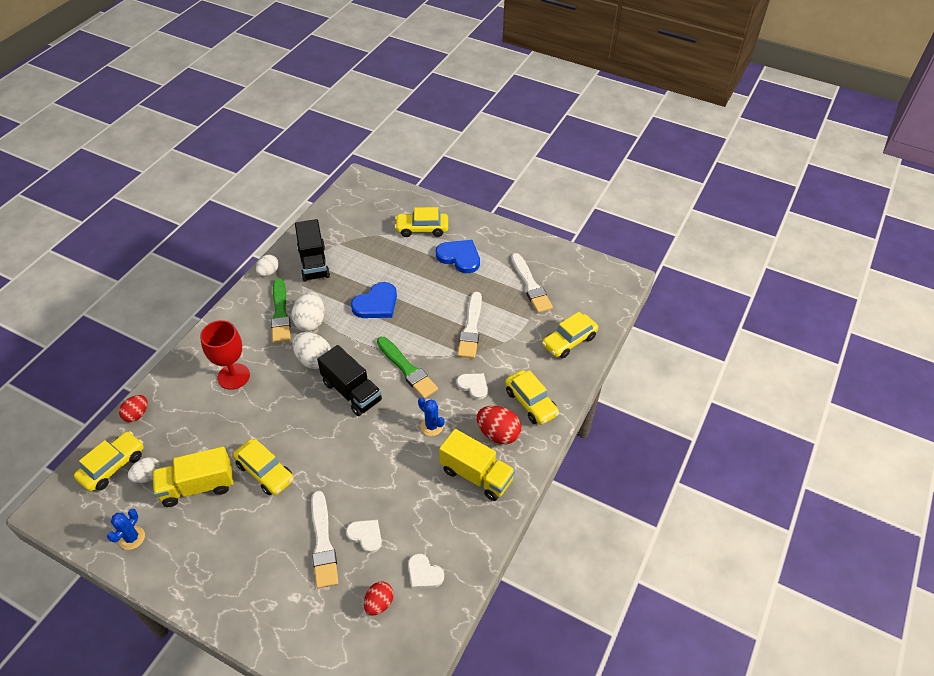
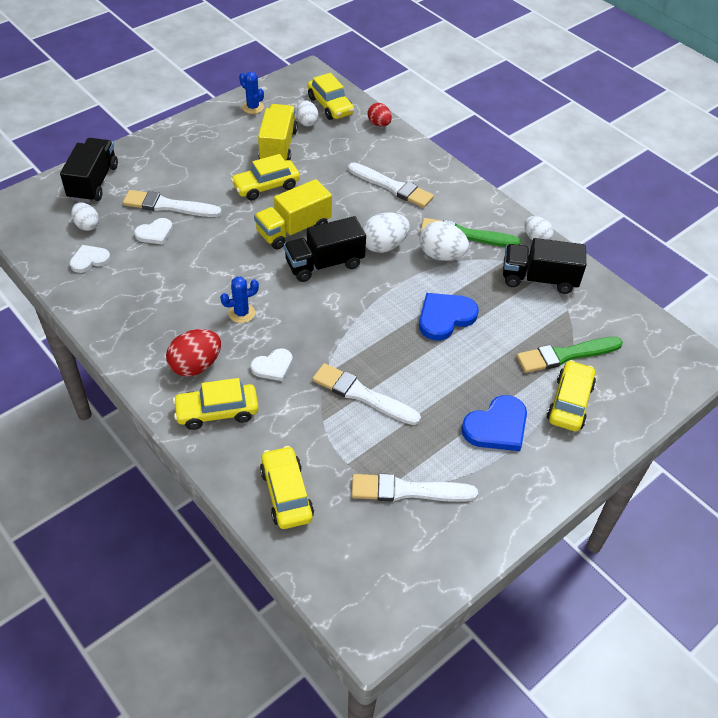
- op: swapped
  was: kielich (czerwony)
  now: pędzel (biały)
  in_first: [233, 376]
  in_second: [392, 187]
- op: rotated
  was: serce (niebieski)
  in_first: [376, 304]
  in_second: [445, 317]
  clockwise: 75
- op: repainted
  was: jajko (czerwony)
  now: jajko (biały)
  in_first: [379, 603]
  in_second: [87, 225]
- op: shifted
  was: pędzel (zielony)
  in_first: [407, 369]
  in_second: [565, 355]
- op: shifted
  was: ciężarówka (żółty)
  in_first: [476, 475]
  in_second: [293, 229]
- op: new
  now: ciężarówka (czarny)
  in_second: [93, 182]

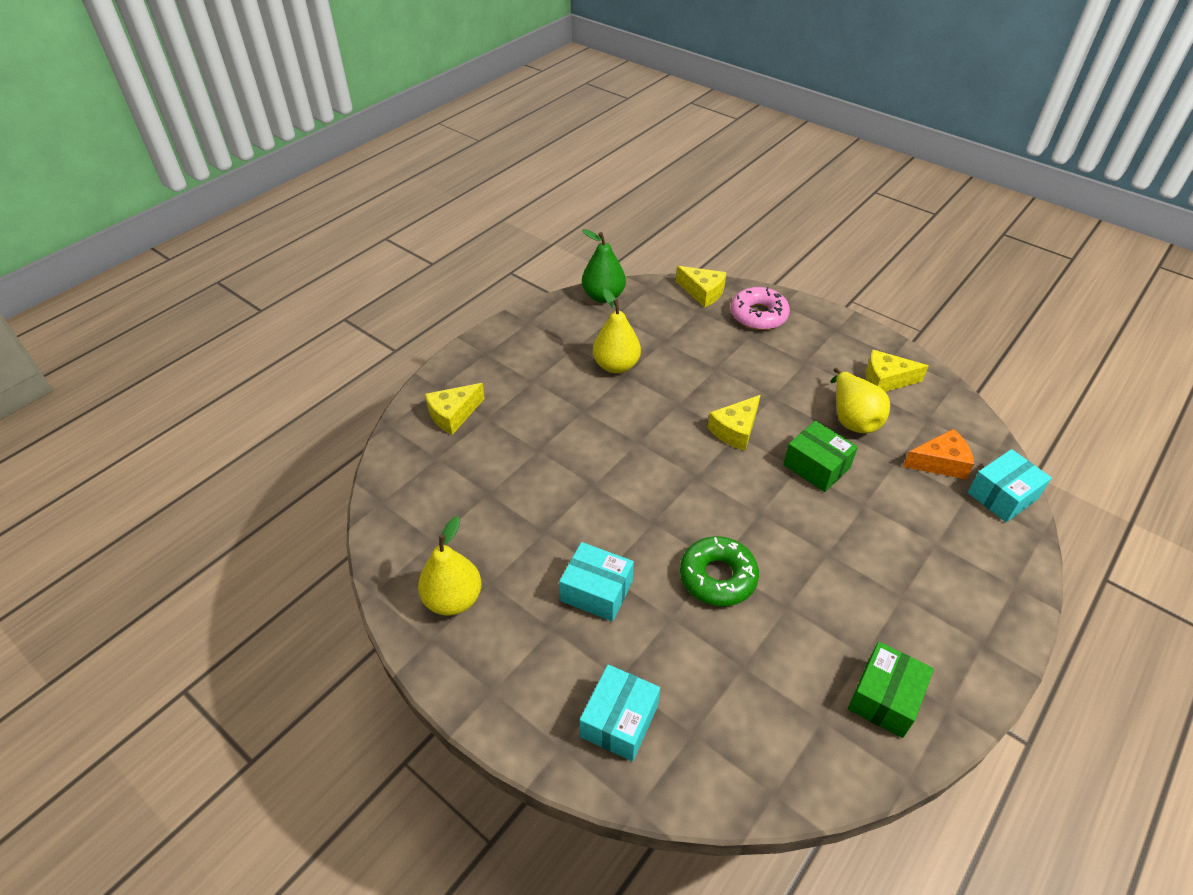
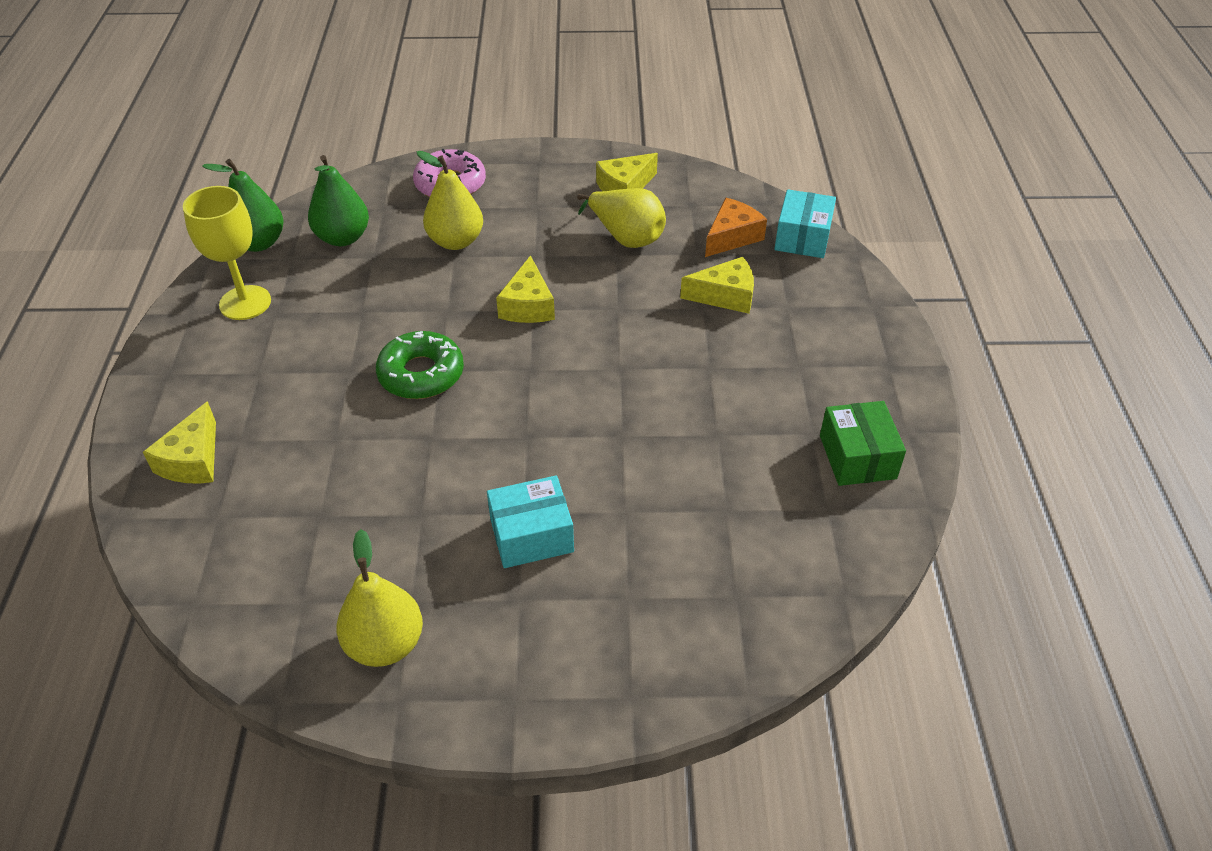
- op: gone
  was: pudełko (turkusowy)
  in_first: [619, 721]
- op: shifted
  was: gruszka (żółty)
  in_first: [616, 366]
  in_second: [456, 241]
- op: shifted
  was: ser (żółty)
  in_first: [702, 292]
  in_second: [725, 296]
- op: shifted
  was: donut (zielony)
  in_first: [717, 577]
  in_second: [421, 374]
- op: gone
  was: pudełko (zielony)
  in_first: [816, 466]
- op: new
  now: kielich (żółty)
  in_second: [245, 303]
- op: new
  now: gruszka (zielony)
  in_second: [343, 238]

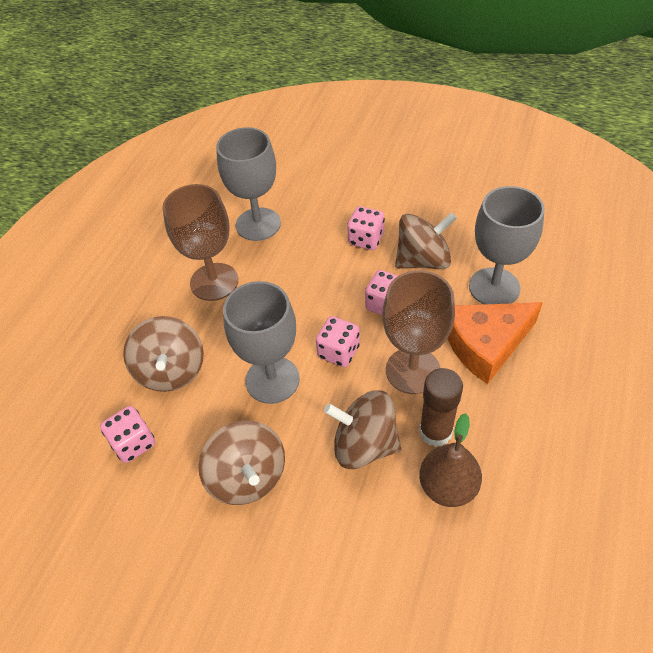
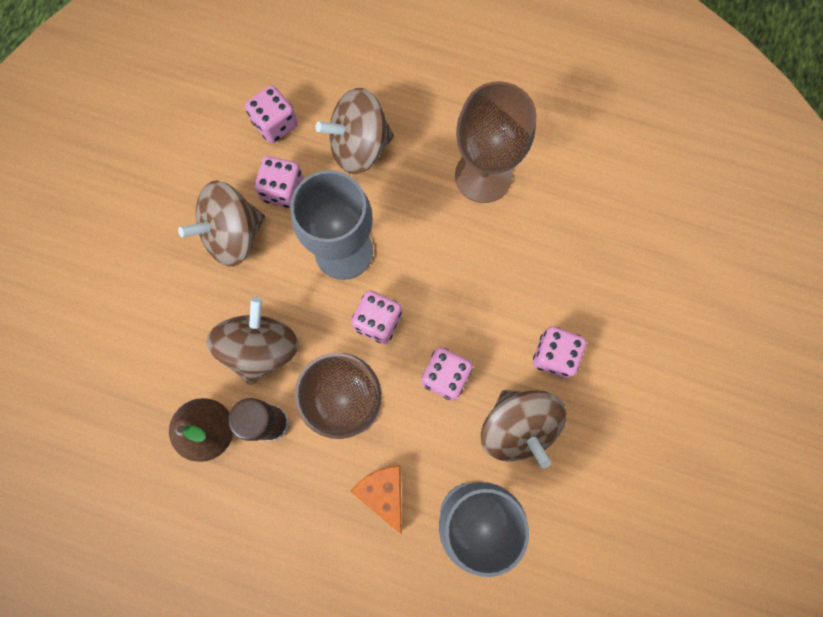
- op: gone
  was: kielich (szary)
  in_first: [258, 224]
- op: scaled
  was: ser (pomarańczowy)
  in_first: [486, 344]
  in_second: [383, 493]
  ratio: 0.58
- op: new
  now: kostka do gry (różowy)
  in_second: [283, 190]

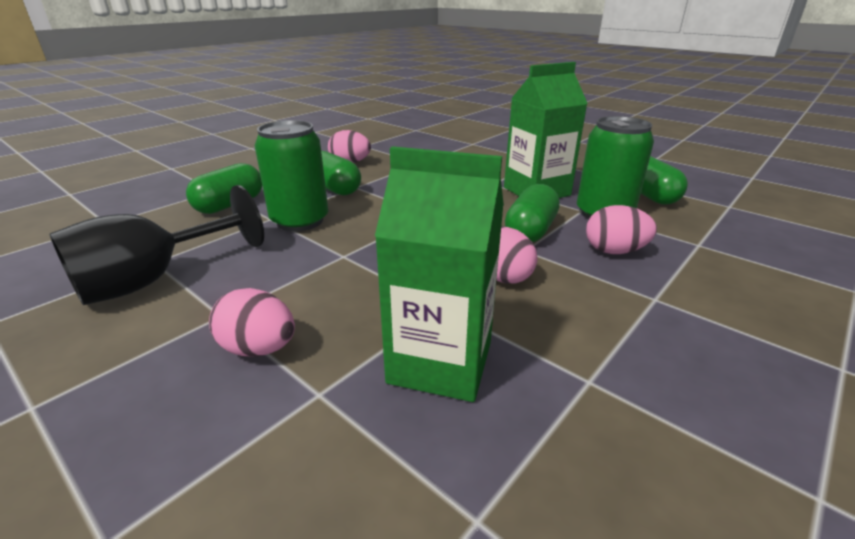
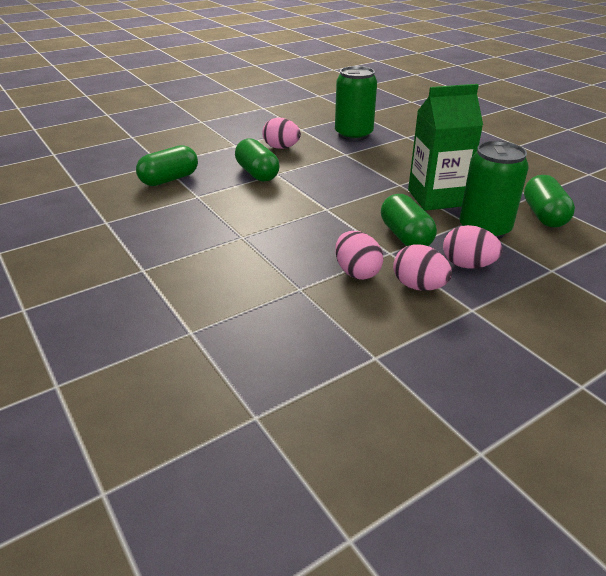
- op: gone
  was: kielich (czarny)
  in_first: [153, 279]
- op: shifted
  was: jajko (różowy)
  in_first: [259, 349]
  in_second: [419, 286]
- op: shifted
  was: puszka (zielony)
  in_first: [300, 221]
  in_second: [353, 134]
- op: gone
  was: karton mleka (zielony)
  in_first: [440, 362]
- op: rotated
  was: kapsułka (zielony)
  in_first: [530, 231]
  in_second: [405, 236]
  clockwise: -60

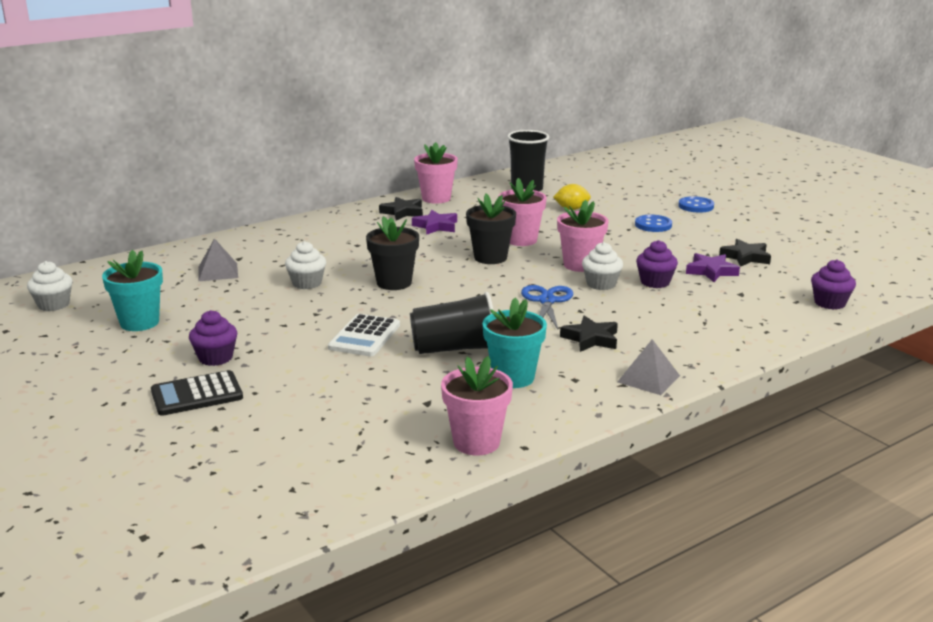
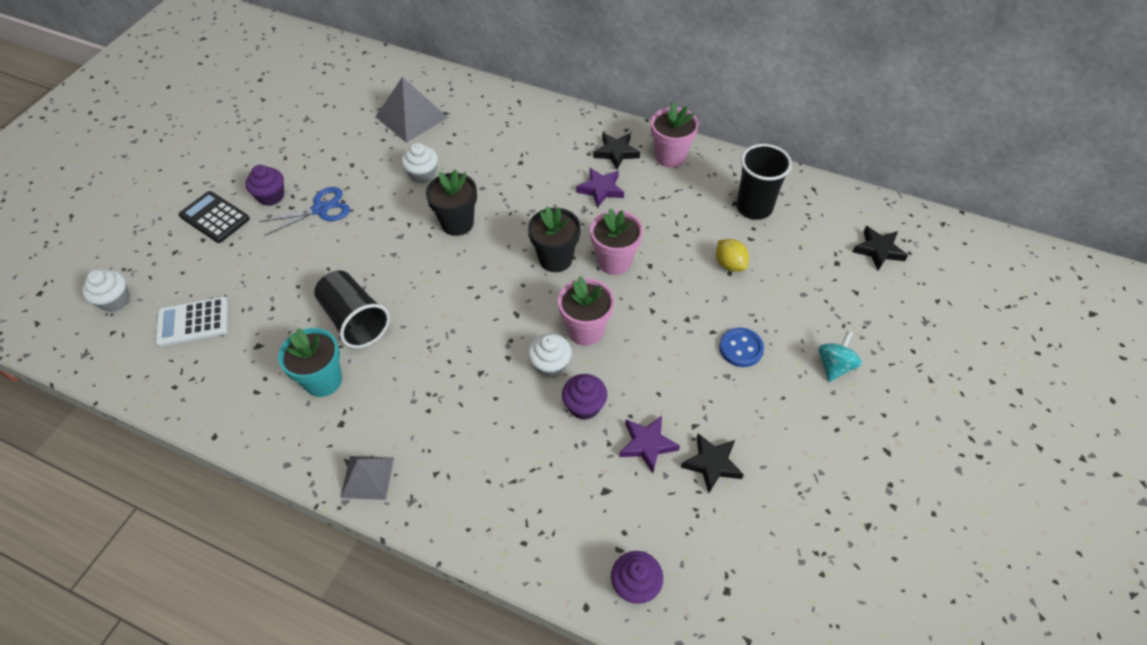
- op: shifted
  was: muffinka (biały)
  in_first: [53, 305]
  in_second: [115, 300]
- op: gone
  was: doniczka (turkusowy)
  in_first: [139, 322]
- op: scaled
  was: piramida (szary)
  in_first: [218, 272]
  in_second: [411, 117]
  ratio: 1.59
- op: shifted
  was: kalkulator (biały)
  in_first: [364, 336]
  in_second: [193, 322]
- op: gone
  was: doniczka (różowy)
  in_first: [476, 442]
- op: shifted
  was: nożyczki (niebieski)
  in_first: [546, 301]
  in_second: [320, 209]
- op: shifted
  was: gwiazda (czarny)
  in_first: [591, 339]
  in_second: [878, 250]
- op: swapped
  was: guzik (niebieski)
  now: bączek (turkusowy)
  in_first: [696, 206]
  in_second: [834, 366]

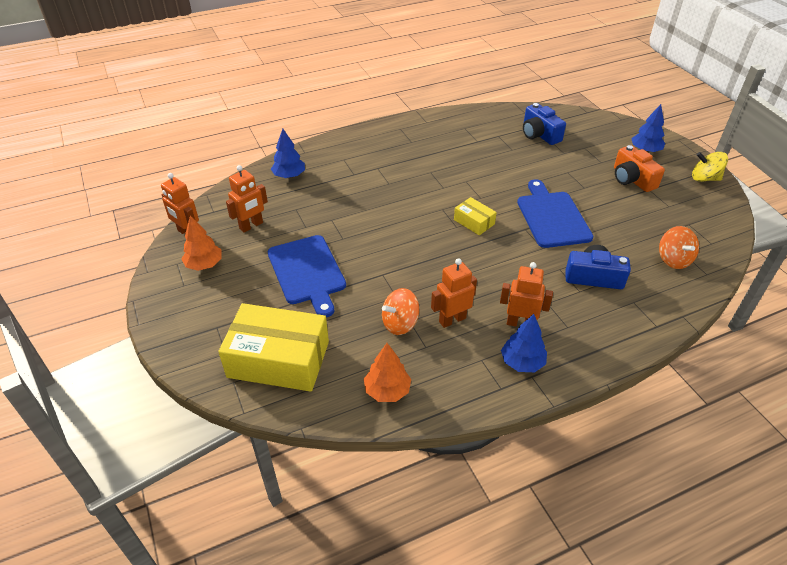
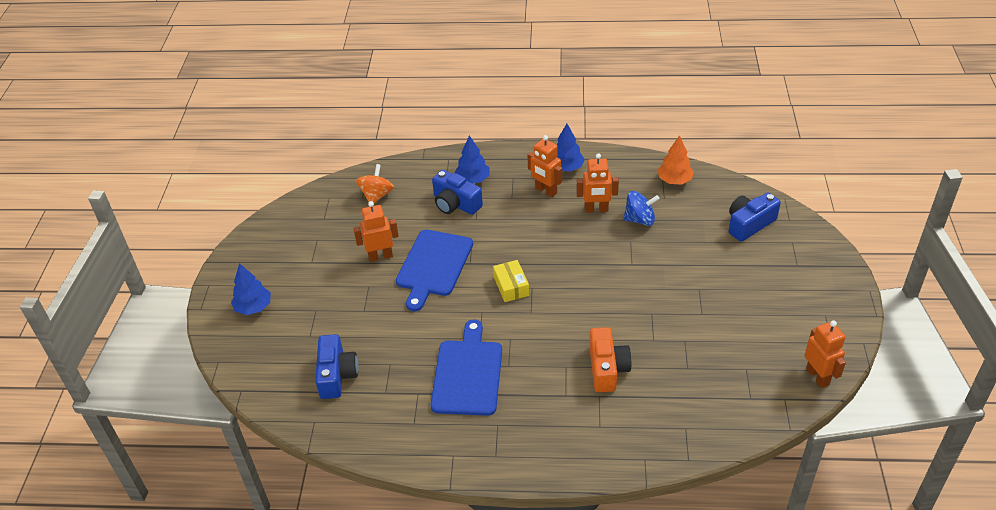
- op: gone
  was: drzewko (pomarańczowy)
  in_first: [204, 265]
- op: swapped
  was: pudełko (żółty)
  now: aparat fotograficzny (niebieski)
  in_first: [278, 359]
  in_second: [749, 224]
- op: shifted
  was: robot (pomarańczowy)
  in_first: [251, 226]
  in_second: [380, 256]
- op: shifted
  was: deska do krojenia (niebieski)
  in_first: [307, 272]
  in_second: [467, 374]
- op: shifted
  was: drzewko (niebieski)
  in_first: [289, 176]
  in_second: [473, 179]
- op: repainted
  was: bączek (pomarańczowy)
  now: bączek (niebieski)
  in_first: [400, 323]
  in_second: [640, 219]
- op: shifted
  was: aparat fotograficzny (pomarańczowy)
  in_first: [632, 179]
  in_second: [607, 368]
- op: gone
  was: bączek (żółty)
  in_first: [704, 178]

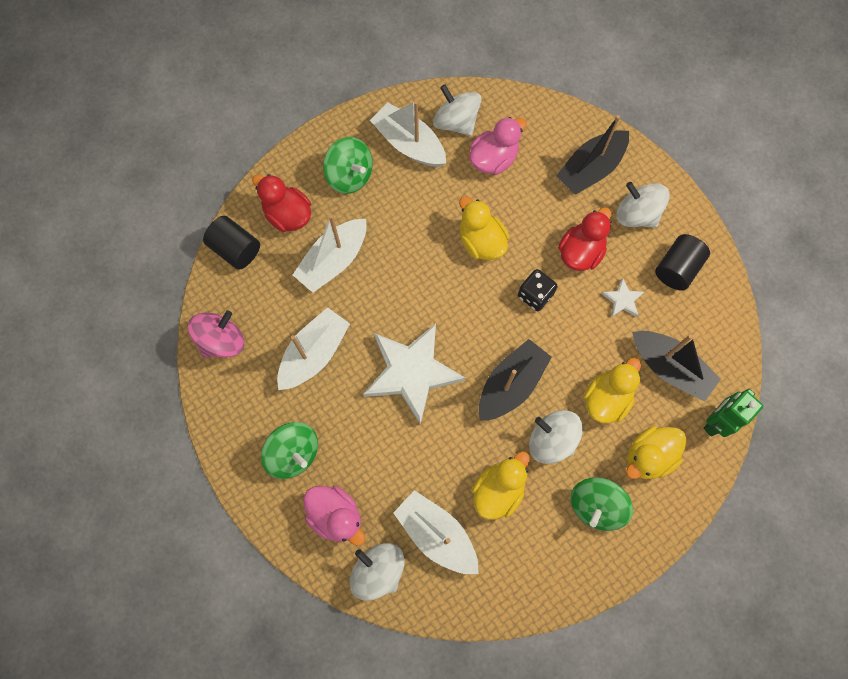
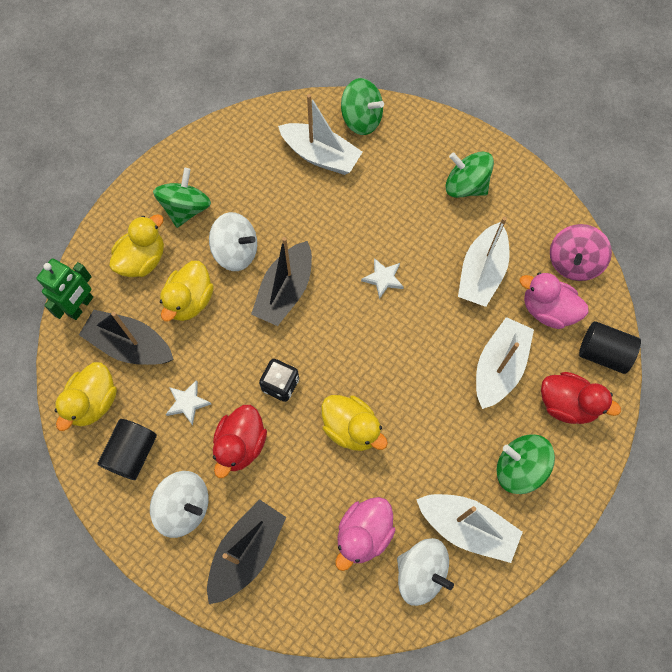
- op: shifted
  was: kaczka (różowy)
  in_first: [336, 516]
  in_second: [547, 310]
- op: repainted
  was: bączek (biały)
  now: bączek (zielony)
  in_first: [378, 571]
  in_second: [361, 120]
- op: scaled
  was: gwiazda (biały)
  in_first: [411, 372]
  in_second: [383, 279]
  ratio: 0.42
- op: shifted
  was: kaczka (żółty)
  in_first: [498, 490]
  in_second: [94, 402]

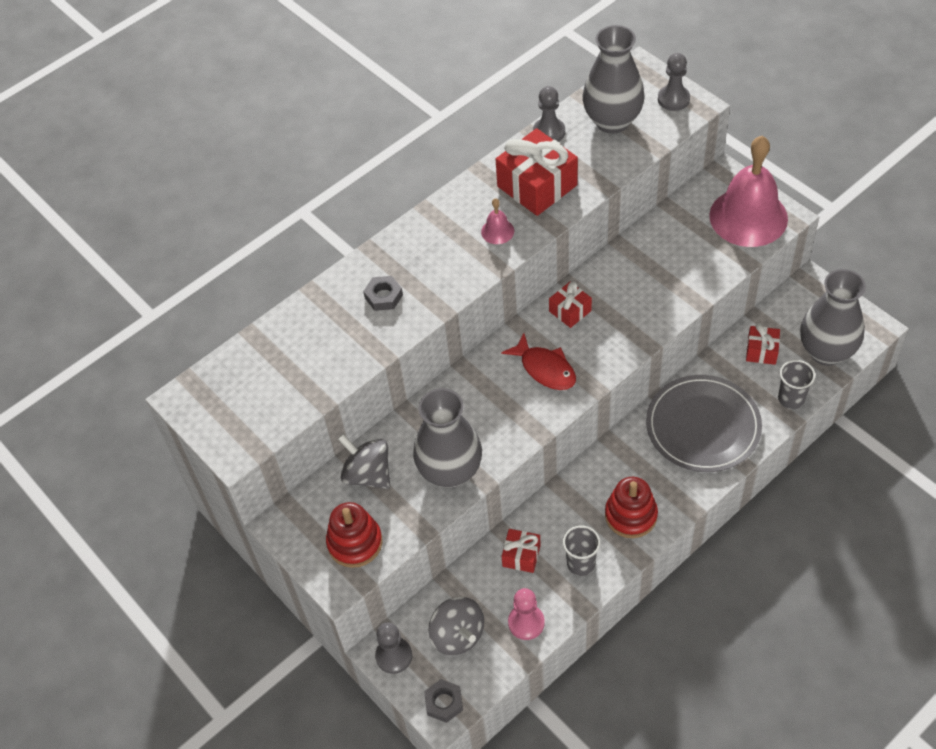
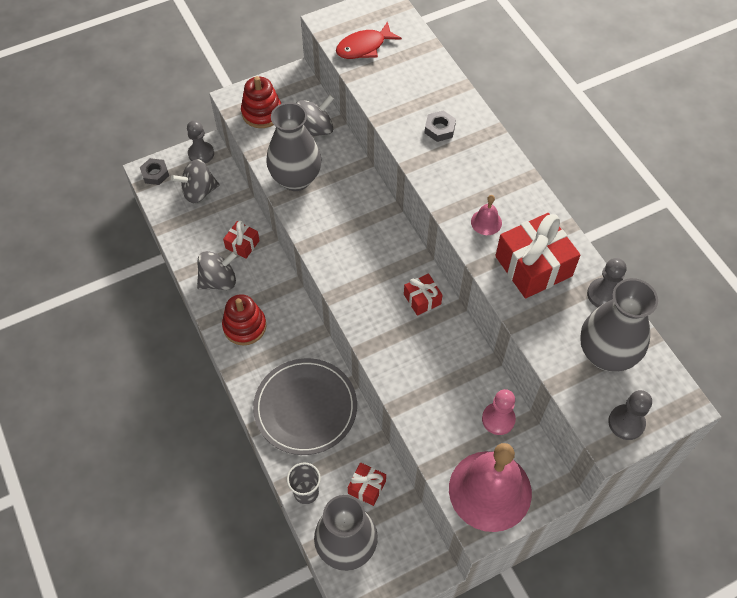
- op: shifted
  was: ryba (czerwony)
  in_first: [545, 369]
  in_second: [364, 47]
- op: shifted
  was: pionek (różowy)
  in_first: [526, 623]
  in_second: [498, 419]
- op: swapped
  was: szklanka (szary)
  now: bączek (szary)
  in_first: [581, 564]
  in_second: [219, 280]

